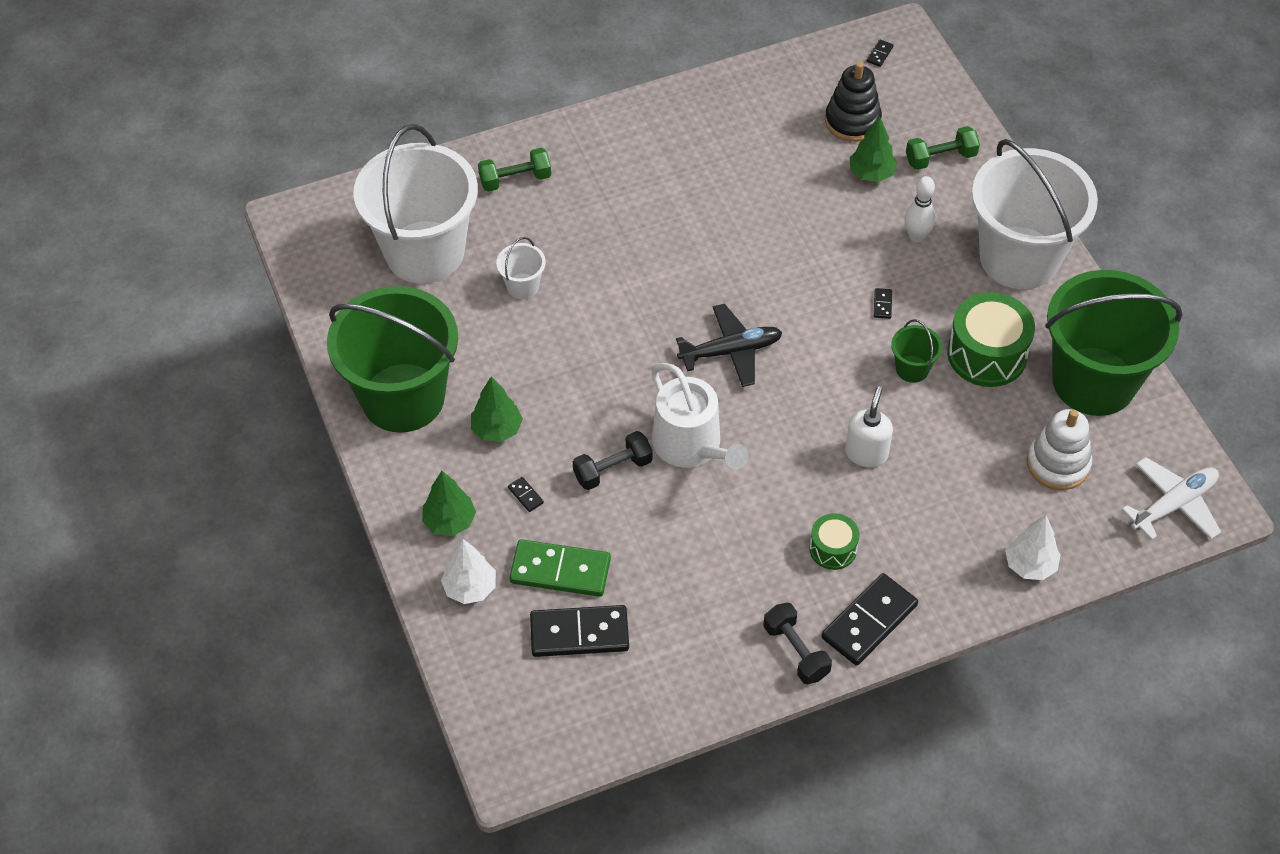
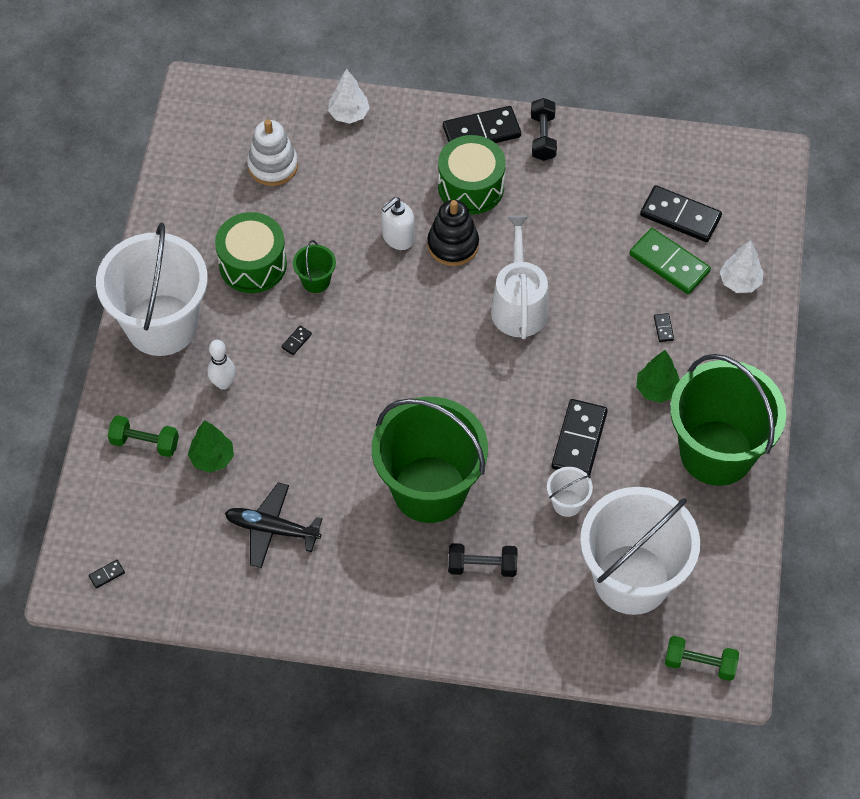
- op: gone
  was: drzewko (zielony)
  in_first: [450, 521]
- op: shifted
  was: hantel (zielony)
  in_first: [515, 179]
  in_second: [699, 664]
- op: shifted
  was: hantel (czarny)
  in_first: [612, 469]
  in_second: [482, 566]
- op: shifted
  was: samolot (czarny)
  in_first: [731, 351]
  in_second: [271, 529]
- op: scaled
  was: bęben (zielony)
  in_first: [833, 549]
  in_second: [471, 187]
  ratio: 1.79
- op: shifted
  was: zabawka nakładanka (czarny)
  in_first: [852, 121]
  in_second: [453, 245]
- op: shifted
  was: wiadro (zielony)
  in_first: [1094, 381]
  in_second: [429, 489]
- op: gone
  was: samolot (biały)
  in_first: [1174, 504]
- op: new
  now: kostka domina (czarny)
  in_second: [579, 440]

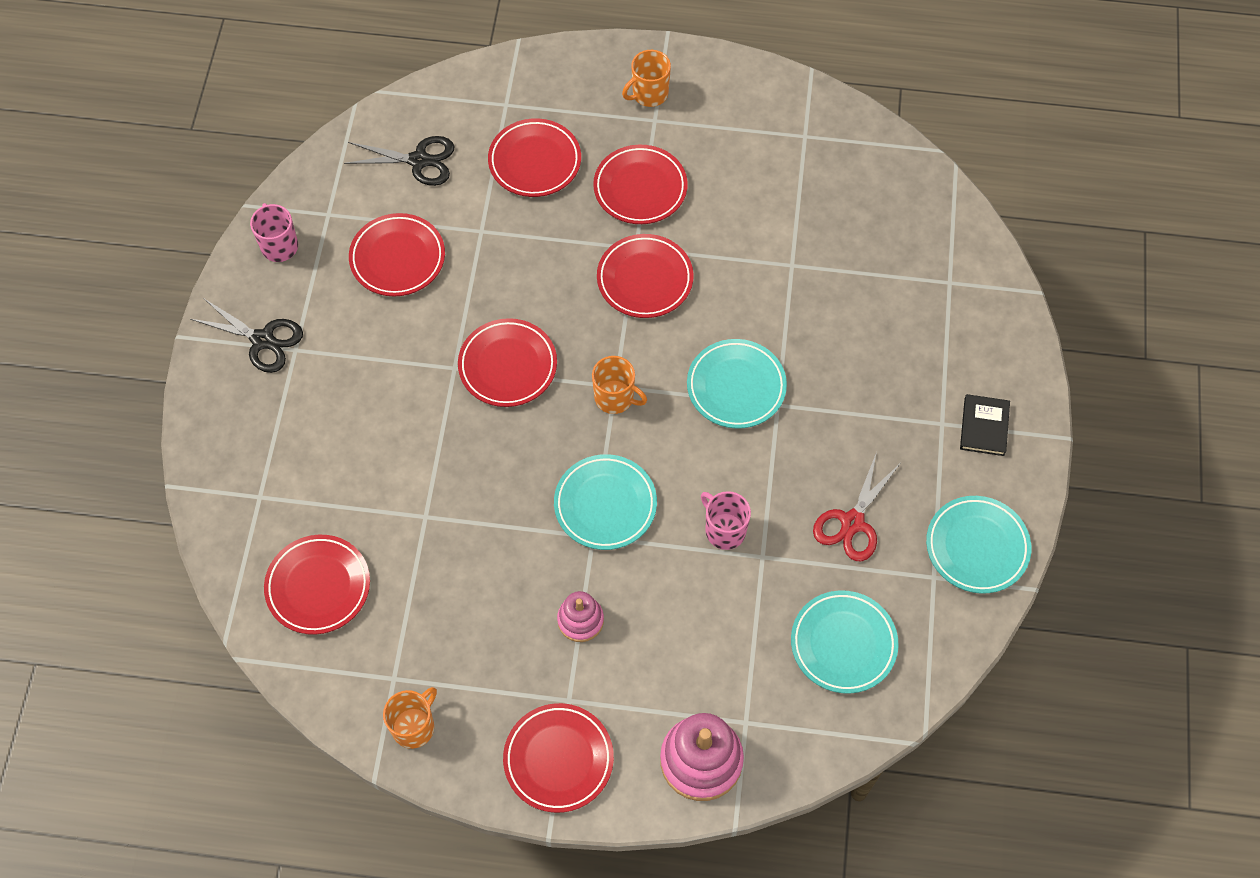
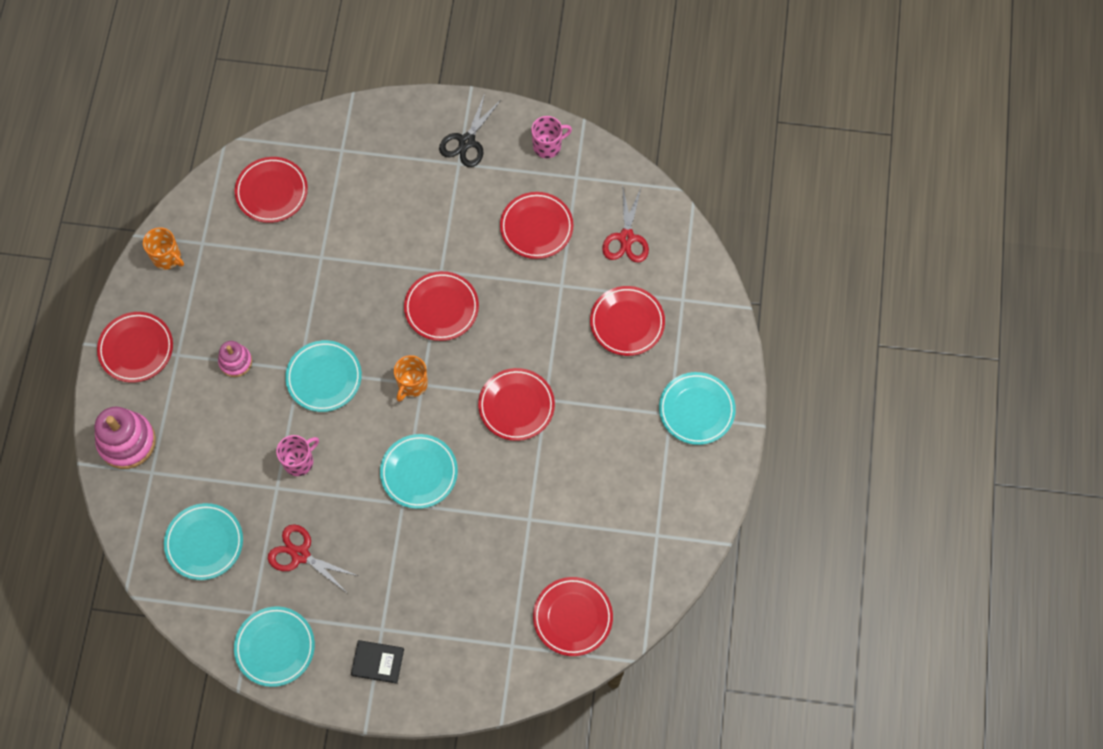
- op: repainted
  was: nożyczki (czarny)
  now: nożyczki (czerwony)
  in_first: [419, 160]
  in_second: [626, 238]
- op: shifted
  was: talerz (czerwony)
  in_first: [640, 188]
  in_second: [572, 617]
- op: swapped
  was: kubek (pomarańczowy)
  now: talerz (turkusowy)
  in_first: [649, 94]
  in_second: [696, 410]

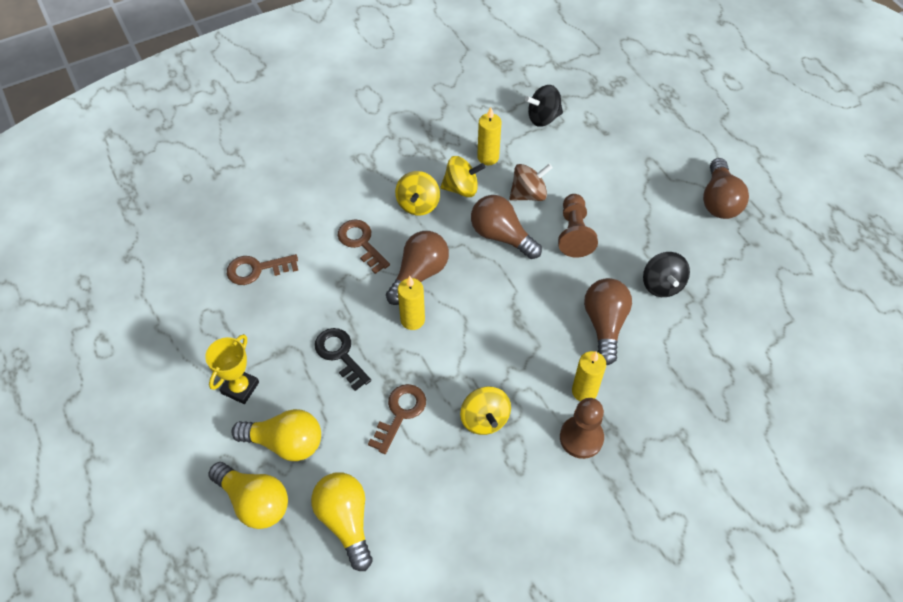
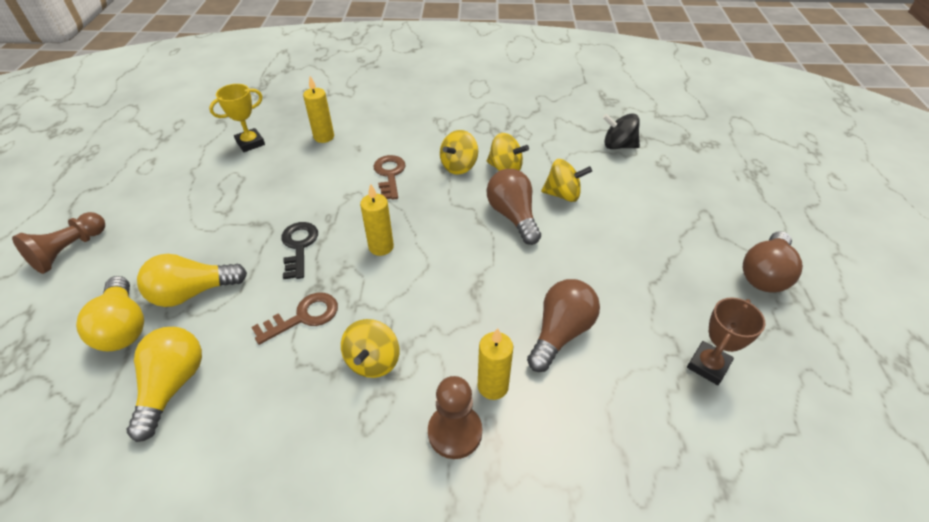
- op: shifted
  was: puchar (żółty)
  in_first: [240, 388]
  in_second: [250, 143]
- op: gone
  was: klucz (brązowy)
  in_first: [257, 269]
- op: rotated
  was: żarówka (żółty)
  in_first: [285, 443]
  in_second: [193, 292]
  clockwise: 120
- op: gone
  was: żarówka (brązowy)
  in_first: [419, 274]
- op: shifted
  was: świeca (żółty)
  in_first: [488, 157]
  in_second: [324, 137]
- op: repainted
  was: bączek (brązowy)
  now: bączek (żółty)
  in_first: [528, 194]
  in_second: [563, 194]
- op: shifted
  was: pionek (brązowy)
  in_first: [574, 233]
  in_second: [69, 251]
- op: gone
  was: bączek (czarny)
  in_first: [662, 285]
- op: new
  now: puchar (brązowy)
  in_second: [708, 365]

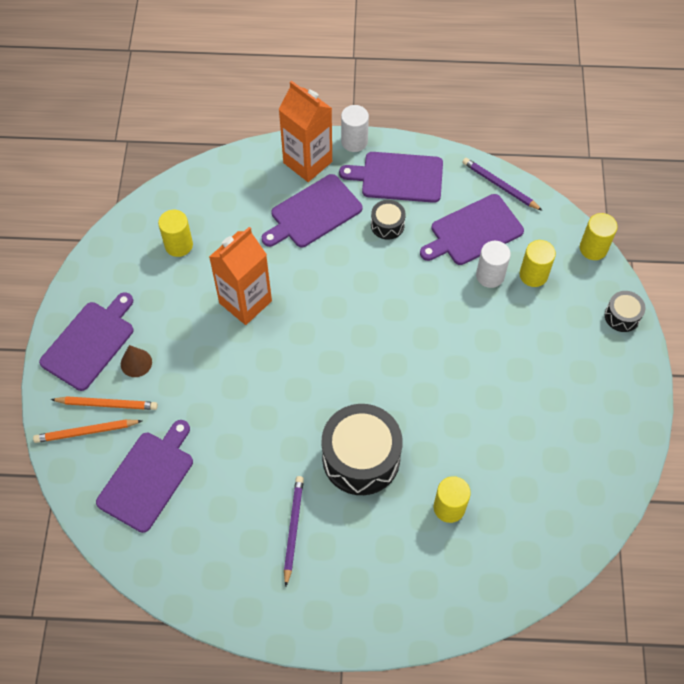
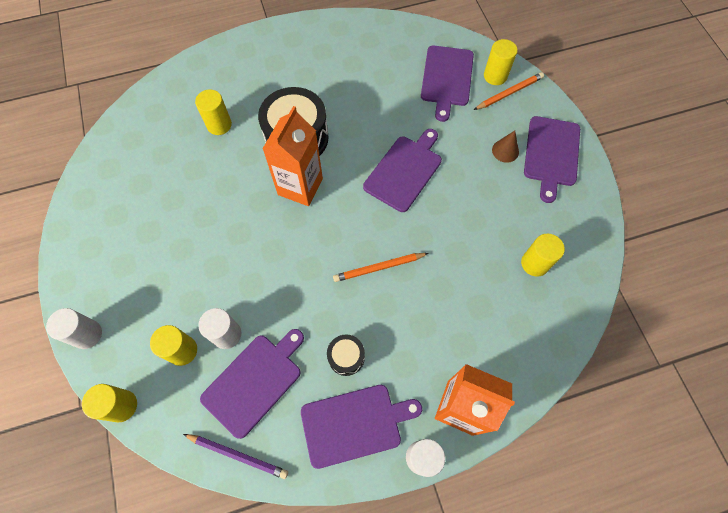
- op: shifted
  was: ołówek (pomarańczowy)
  in_first: [107, 404]
  in_second: [379, 268]
- op: shifted
  was: karton mleka (pomarańczowy)
  in_first: [245, 302]
  in_second: [300, 187]
- op: shifted
  was: deska do krojenia (fioletowy)
  in_first: [313, 213]
  in_second: [404, 171]
- op: gone
  was: ołówek (fioletowy)
  in_first: [293, 529]
- op: swapped
  was: bęben (czarny)
  now: walec (biały)
  in_first: [622, 316]
  in_second: [87, 334]
- op: new
  now: walec (żółty)
  in_second: [495, 76]

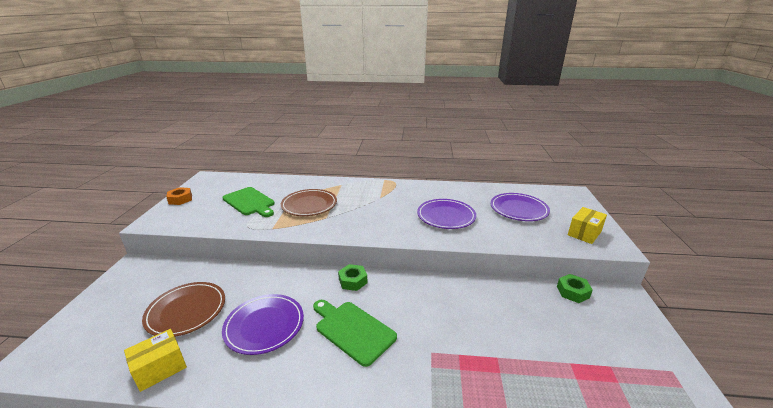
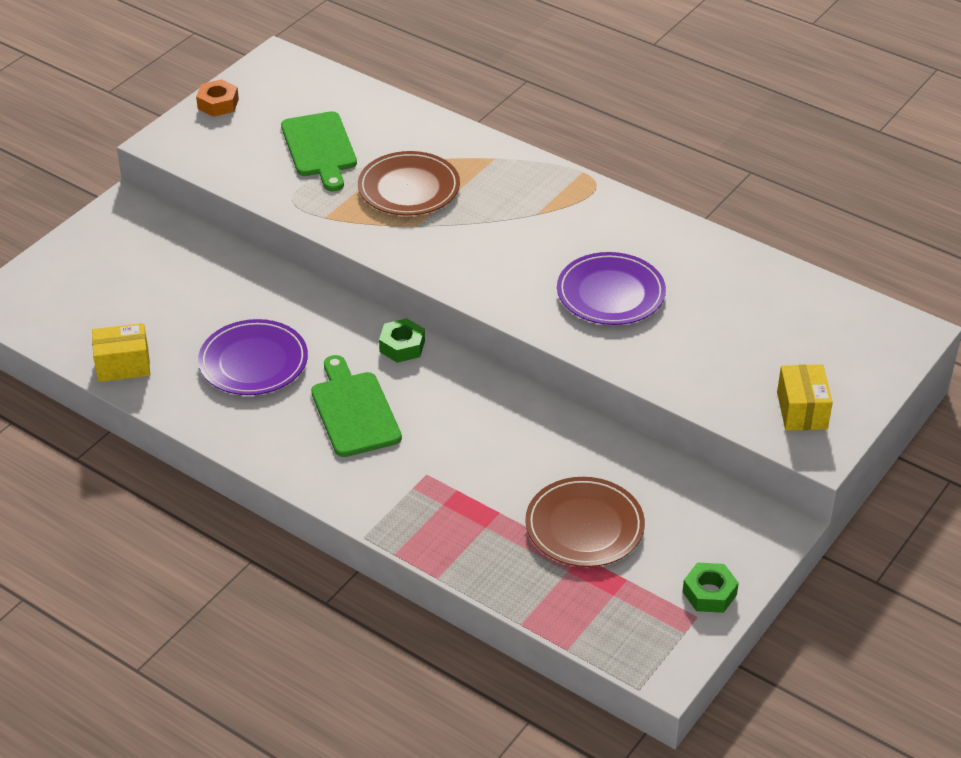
- op: shifted
  was: talerz (brązowy)
  in_first: [186, 311]
  in_second: [584, 526]
- op: gone
  was: talerz (fioletowy)
  in_first: [518, 209]
- op: shifted
  was: nakrętka (zielony)
  in_first: [572, 292]
  in_second: [709, 593]
- op: rotated
  was: pudełko (żółty)
  in_first: [584, 233]
  in_second: [802, 410]
  clockwise: -75

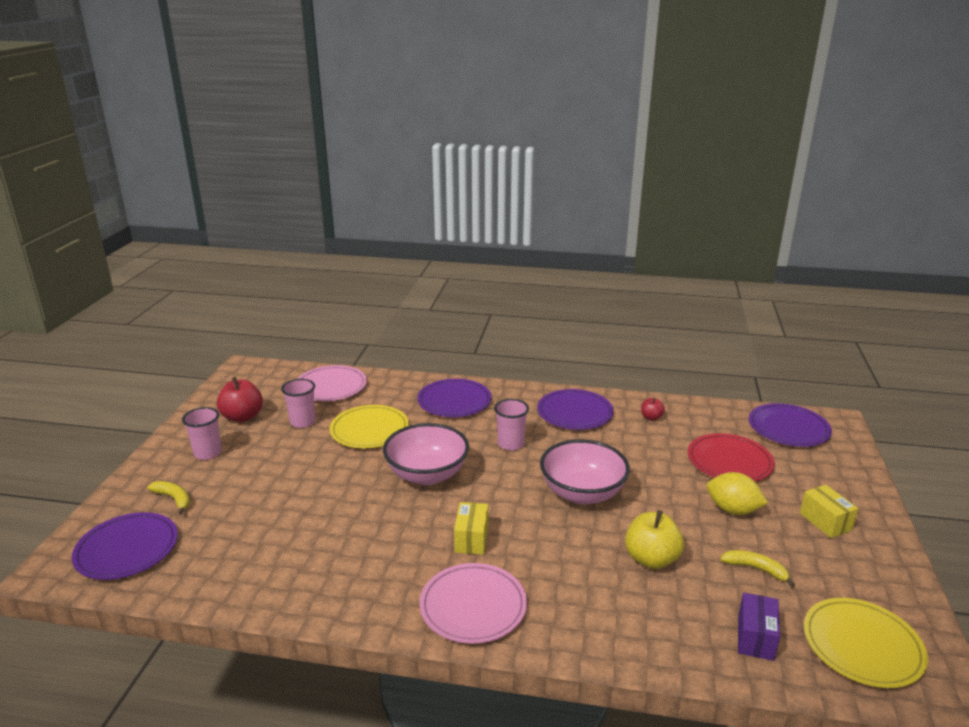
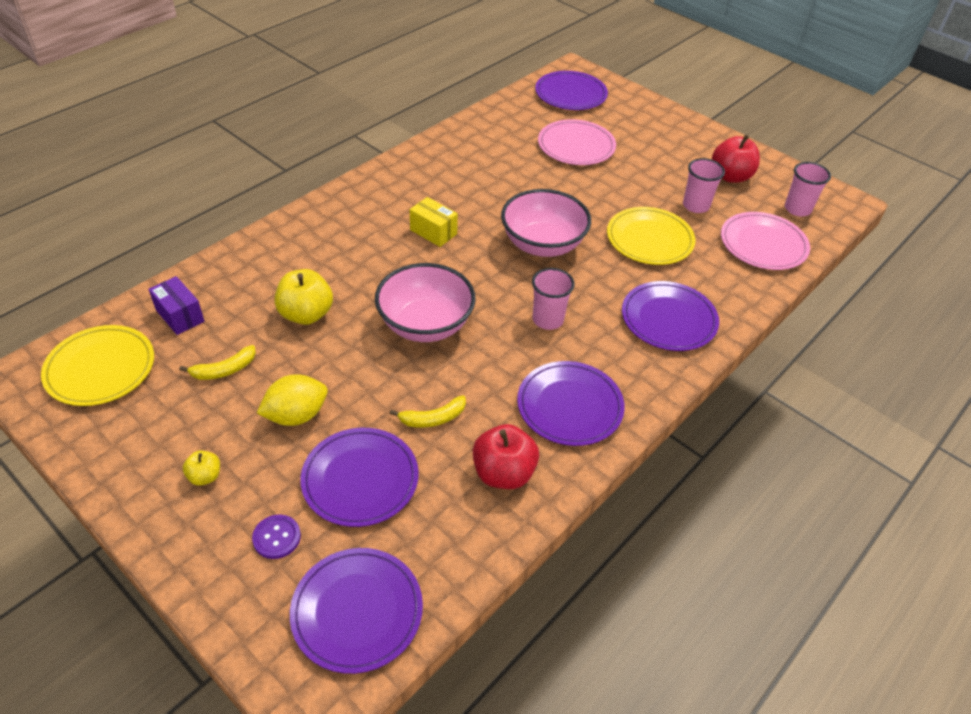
- op: shifted
  was: banan (żółty)
  in_first: [174, 499]
  in_second: [433, 418]
- op: shifted
  was: szklanka (różowy)
  in_first: [208, 453]
  in_second: [797, 209]
- op: shifted
  was: talerz (różowy)
  in_first: [473, 606]
  in_second: [576, 146]
- op: scaled
  was: jabłko (czerwony)
  in_first: [651, 417]
  in_second: [503, 473]
  ratio: 1.88
- op: repainted
  was: talerz (czerwony)
  now: talerz (fioletowy)
  in_first: [729, 461]
  in_second: [360, 479]
- op: swapped
  was: pudełko (żółty)
  now: jabłko (żółty)
  in_first: [825, 521]
  in_second: [205, 476]
- op: new
  now: guzik (fioletowy)
  in_second: [276, 537]

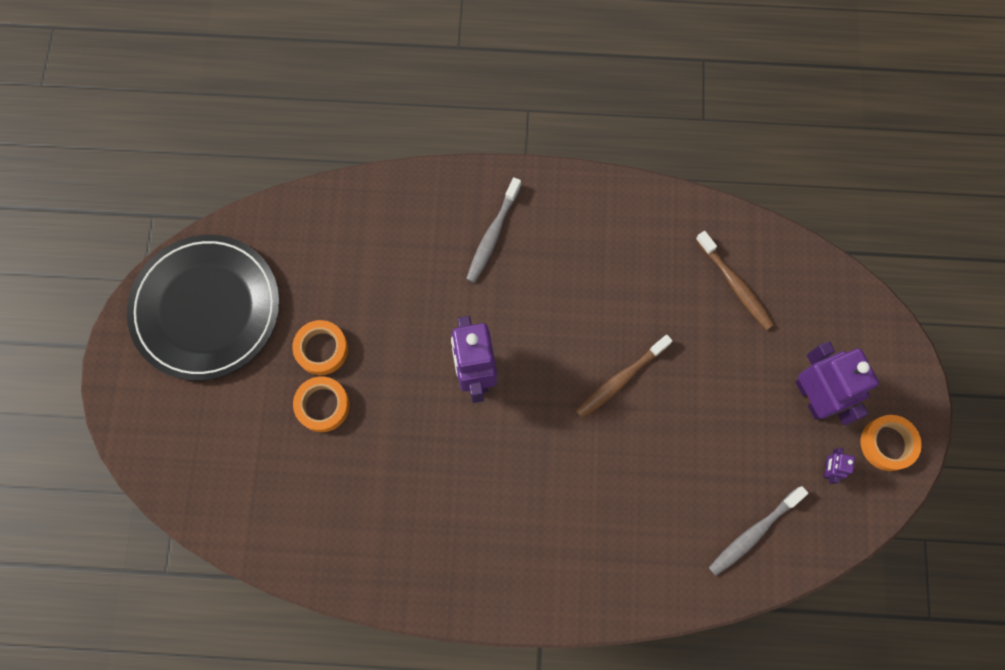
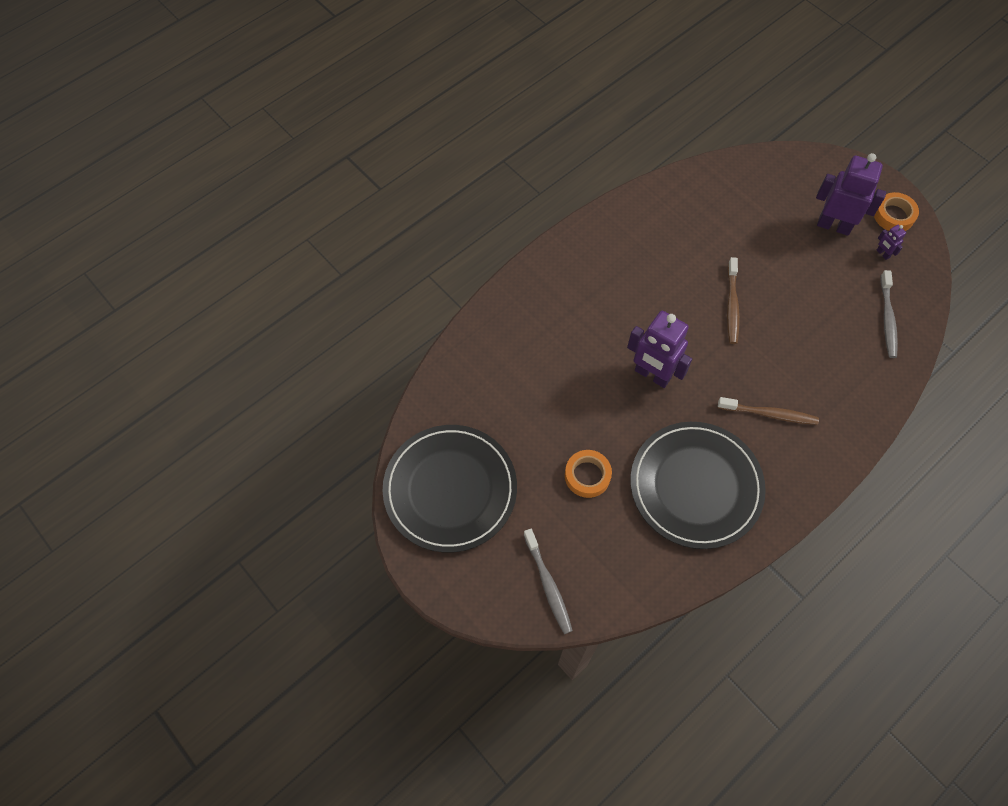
- op: gone
  was: taśma klejąca (pomarańczowy)
  in_first: [321, 349]
- op: shifted
  was: szczoteczka do zębów (szary)
  in_first: [493, 235]
  in_second: [548, 584]
- op: shifted
  was: szczoteczka do zębów (brązowy)
  in_first: [735, 285]
  in_second: [769, 414]
- op: new
  now: talerz (czarny)
  in_second: [695, 486]

